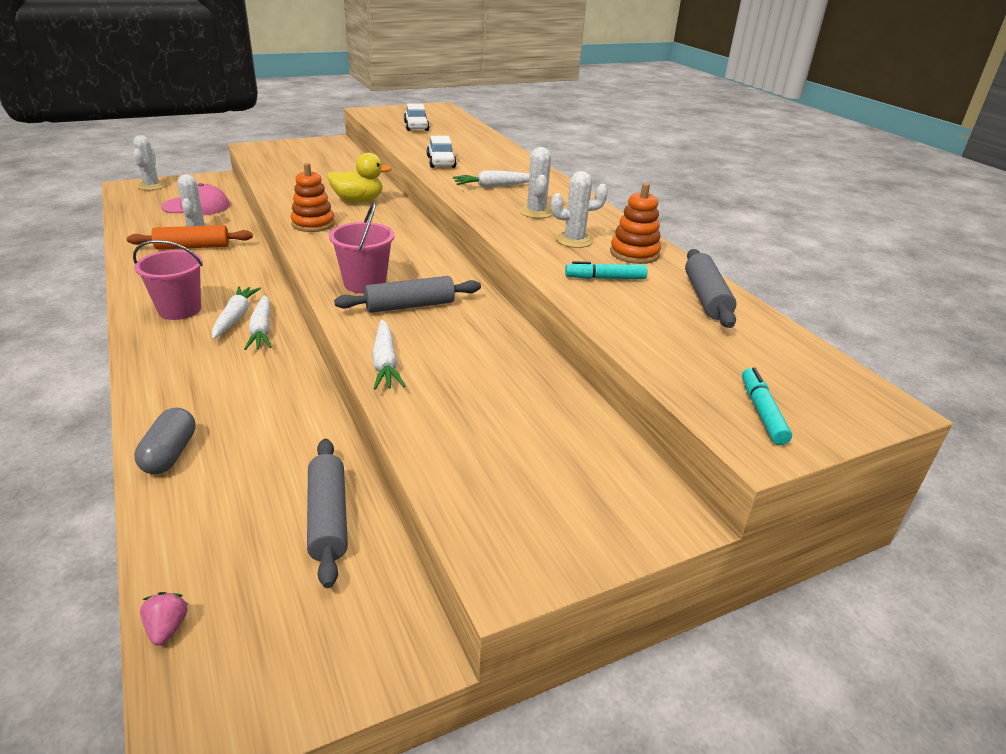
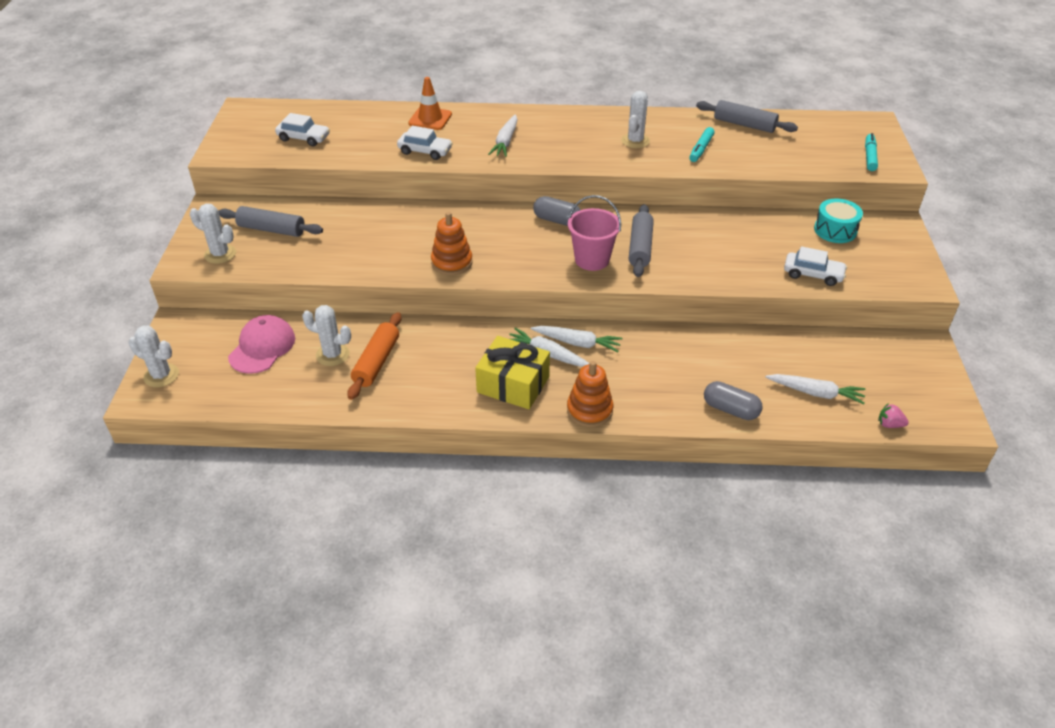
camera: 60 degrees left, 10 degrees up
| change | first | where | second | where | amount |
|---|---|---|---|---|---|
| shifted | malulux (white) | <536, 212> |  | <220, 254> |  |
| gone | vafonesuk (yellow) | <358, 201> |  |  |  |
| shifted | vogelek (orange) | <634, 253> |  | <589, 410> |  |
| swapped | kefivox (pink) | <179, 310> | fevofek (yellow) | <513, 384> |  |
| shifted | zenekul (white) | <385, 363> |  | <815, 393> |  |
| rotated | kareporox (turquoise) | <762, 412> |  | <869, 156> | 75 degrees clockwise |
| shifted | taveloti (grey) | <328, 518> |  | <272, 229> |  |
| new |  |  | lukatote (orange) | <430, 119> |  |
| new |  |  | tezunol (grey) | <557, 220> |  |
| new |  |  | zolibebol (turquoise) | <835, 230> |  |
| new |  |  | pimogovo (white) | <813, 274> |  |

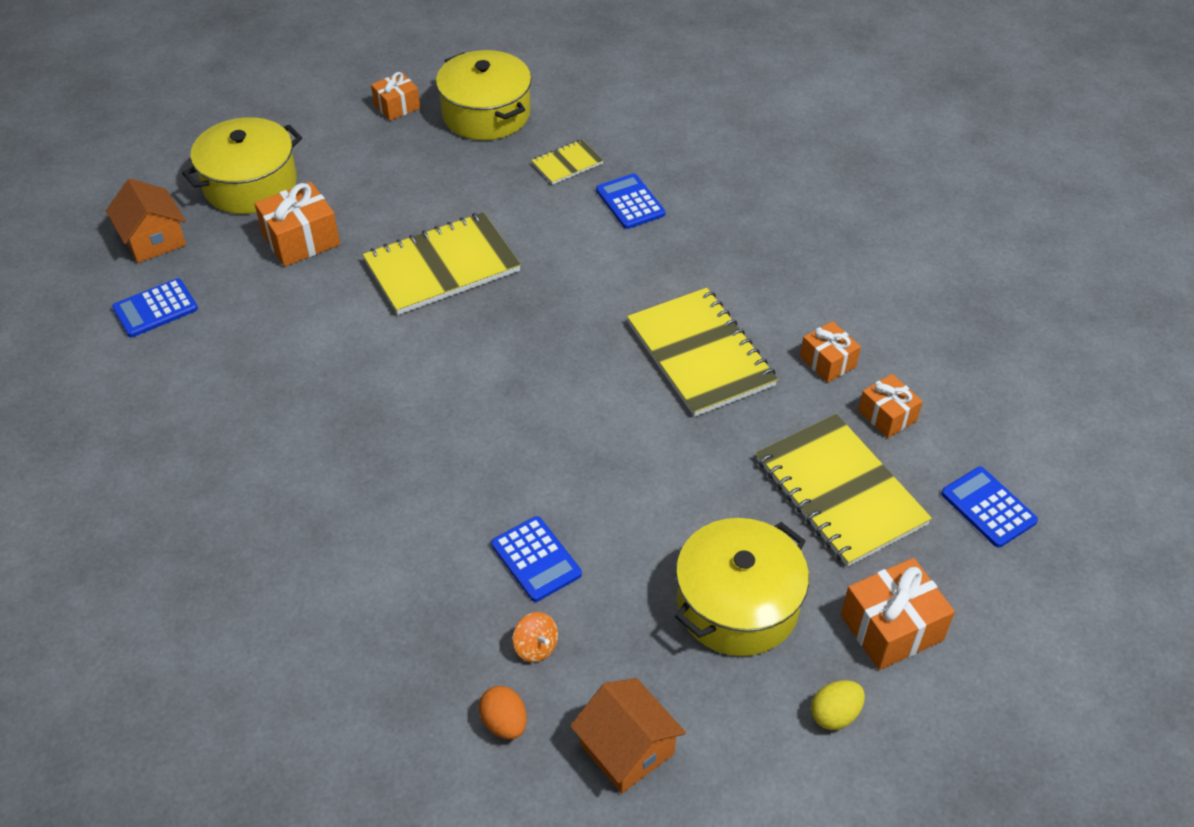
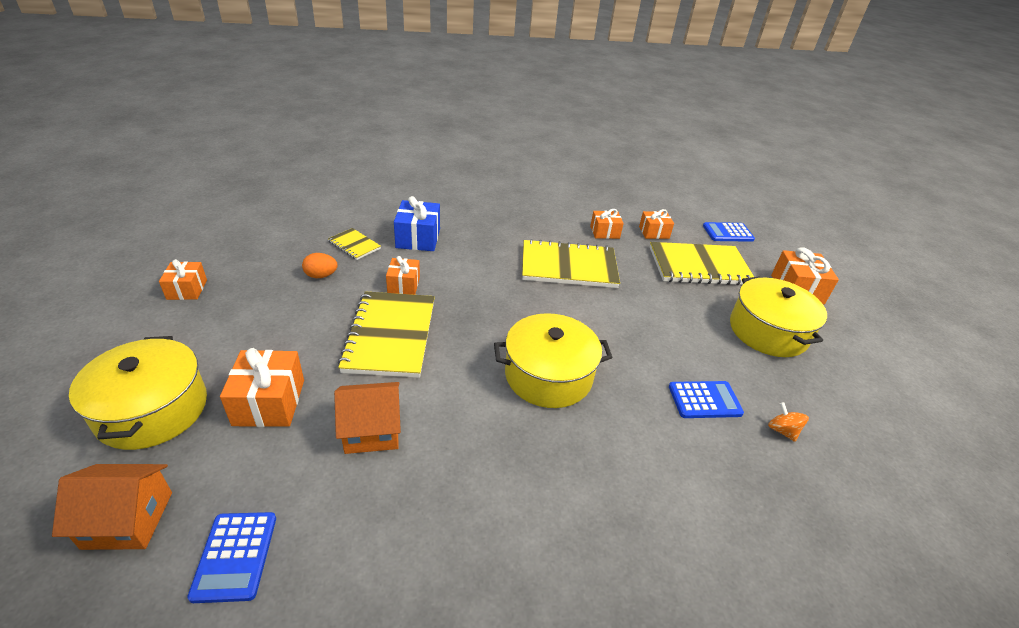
camera: 65 degrees left, 10 degrees down
| change | first | where | second | where | amount |
|---|---|---|---|---|---|
| shifted | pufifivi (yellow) | <486, 114> |  | <548, 375> |  |
| rotated | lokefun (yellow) | <567, 164> |  | <354, 245> | 45 degrees counterclockwise |
| swapped | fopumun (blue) | <630, 202> | fevofek (blue) | <418, 238> |  |
| rotated | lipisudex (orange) | <536, 647> |  | <782, 431> | 105 degrees counterclockwise |
| shifted | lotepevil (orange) | <627, 749> |  | <372, 430> |  |
| gone | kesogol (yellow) | <834, 714> |  |  |  |
| shifted | kesogol (orange) | <504, 723> |  | <321, 276> |  |
| new |  |  | fevofek (orange) | <403, 285> |  |

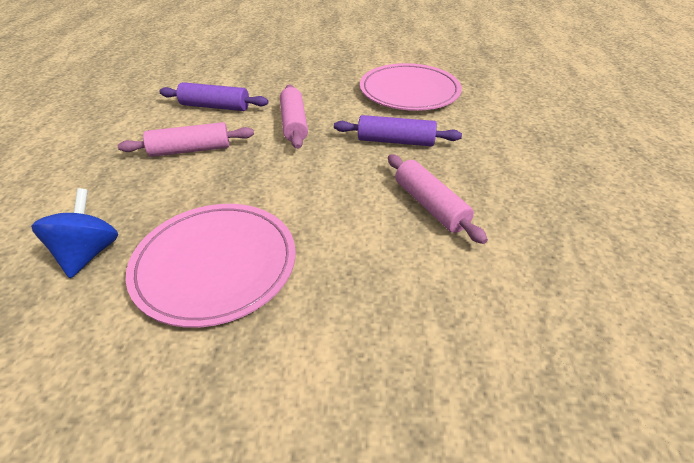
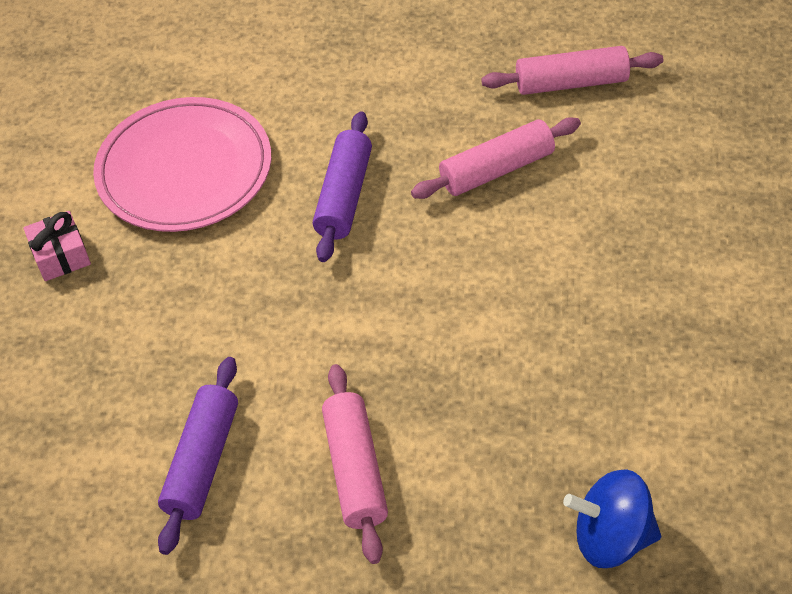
camera: 85 degrees left, 10 degrees up
| change | first | where | second | where | amount |
|---|---|---|---|---|---|
| shifted | taveloti (pink) | <293, 124> |  | <571, 83> |  |
| gone | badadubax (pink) | <215, 265> |  |  |  |
| new |  |  | fevofek (pink) | <61, 255> |  |

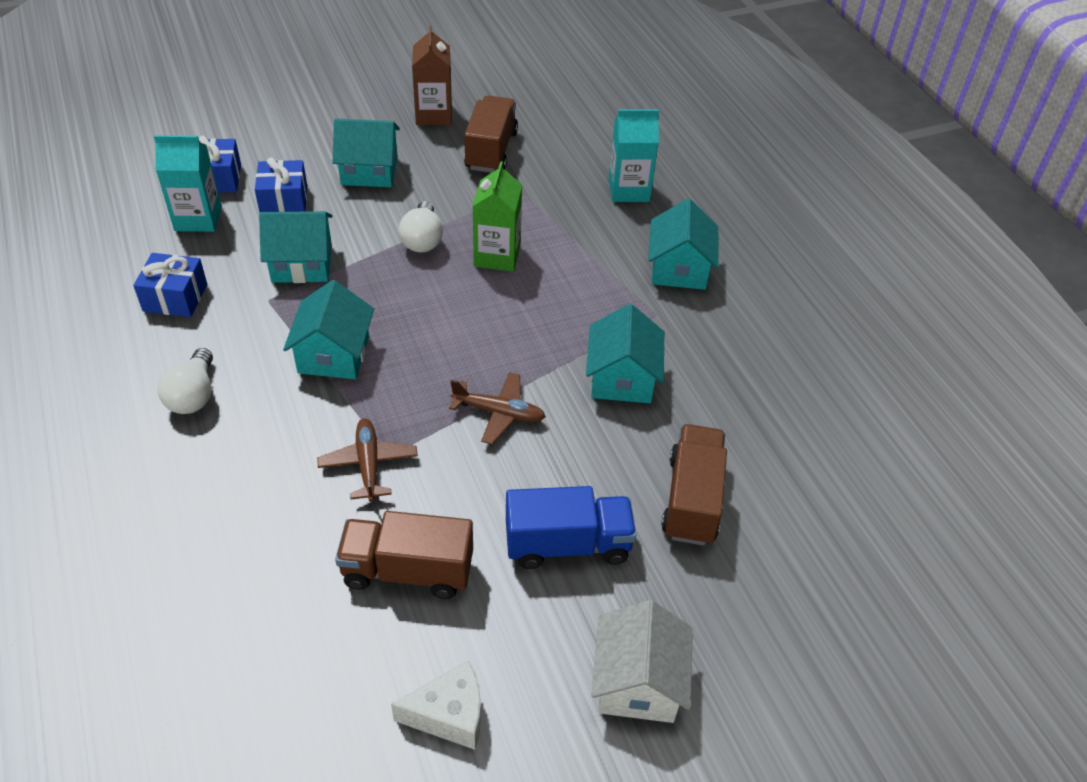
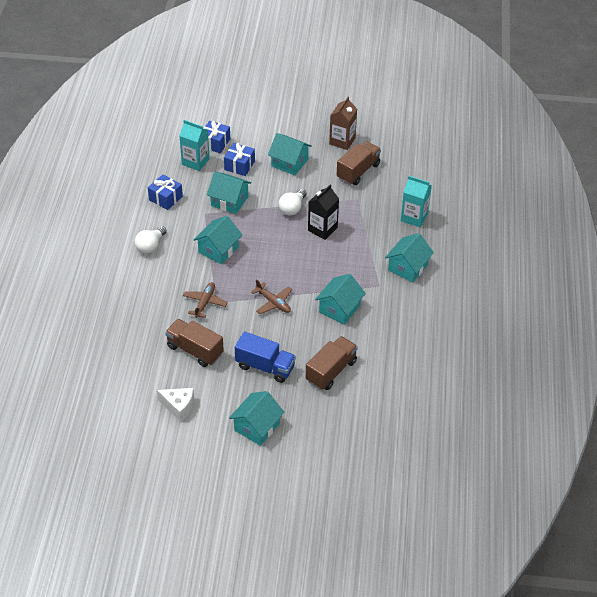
camera: 30 degrees right, 0 degrees up
| change | first | where | second | where | amount |
|---|---|---|---|---|---|
| repainted | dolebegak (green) | <497, 256> | dolebegak (black) | <322, 229> |  |
| repainted | lotepevil (white) | <638, 682> | lotepevil (turquoise) | <257, 427> |  |

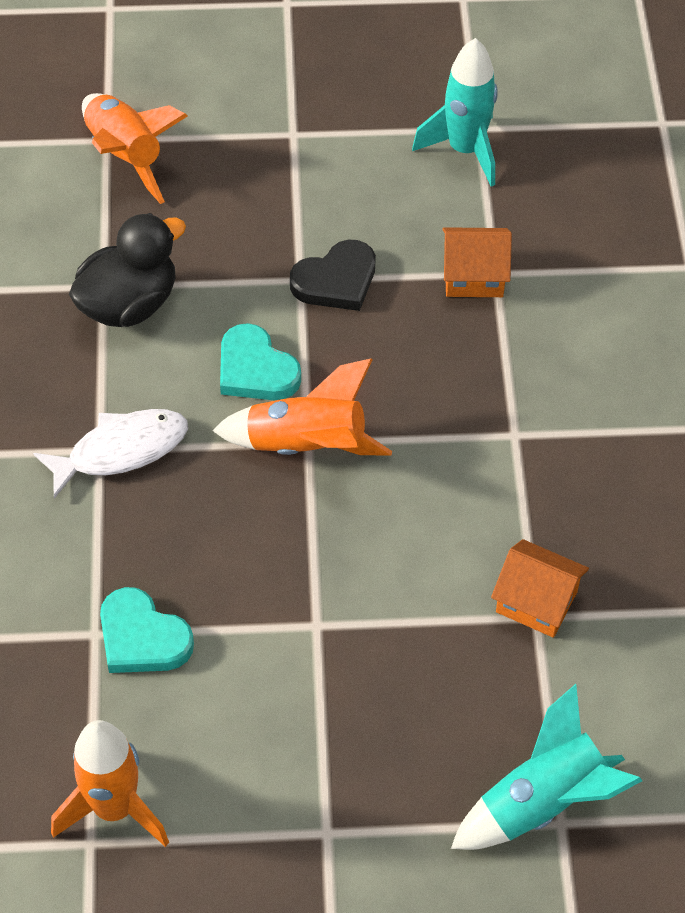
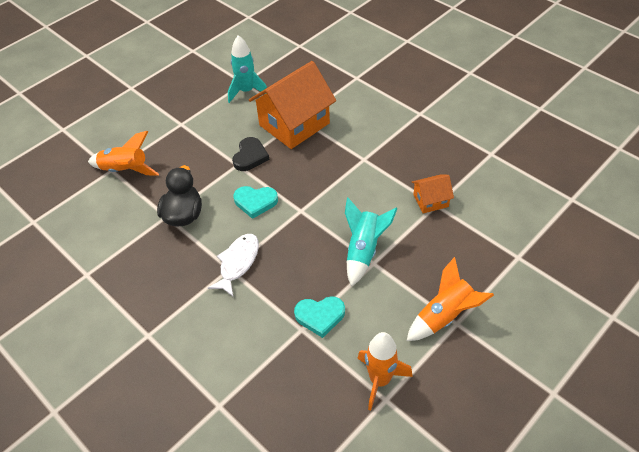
camera: 40 degrees left, 5 degrees down
| change | first | where | second | where | amount |
|---|---|---|---|---|---|
| scaled | lotepevil (orange) | <473, 276> |  | <294, 124> | x2.10 |
| shifted | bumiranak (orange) | <306, 446> |  | <444, 316> |  |
| shifted | bumiranak (turquoise) | <542, 802> |  | <363, 251> |  |

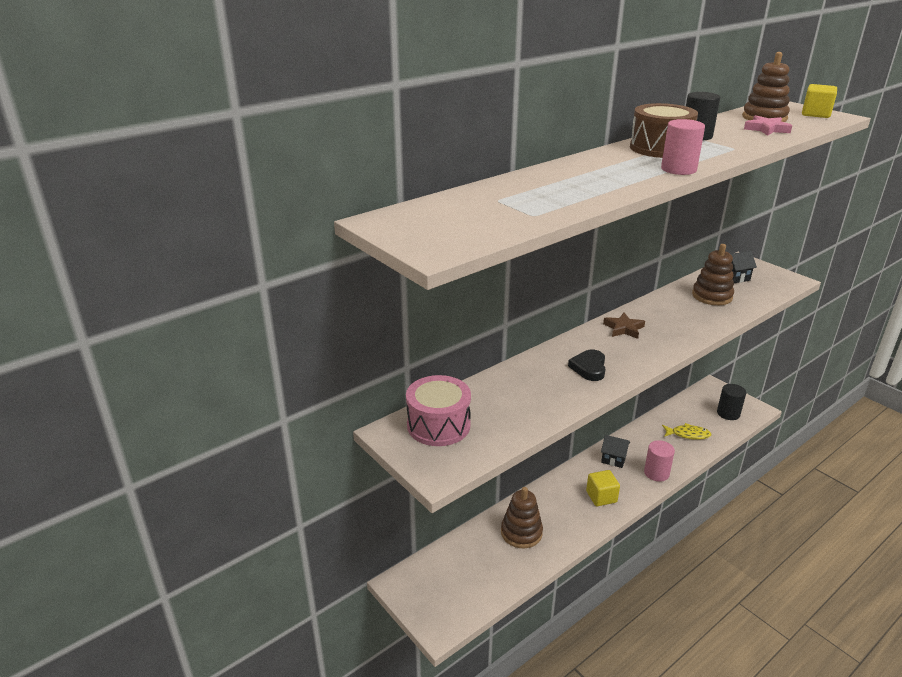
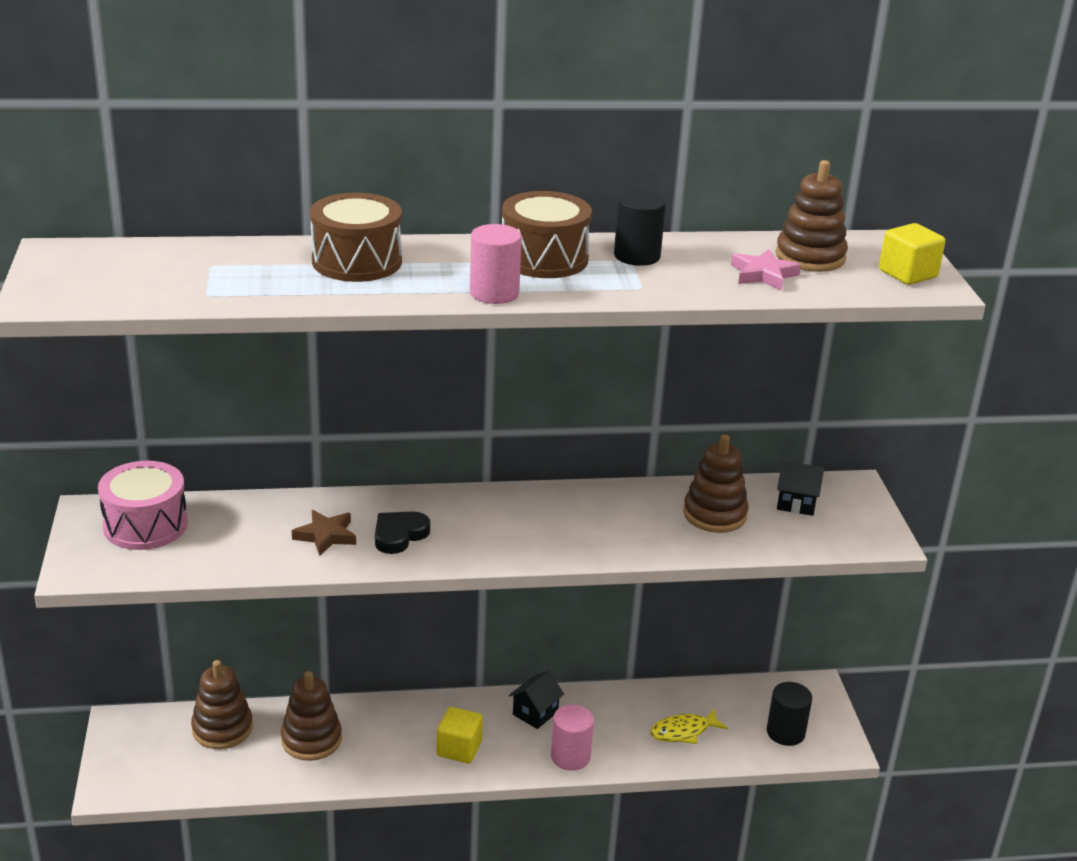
camera: 30 degrees right, 0 degrees up
| change | first | where | second | where | amount |
|---|---|---|---|---|---|
| shifted | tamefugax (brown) | <624, 328> |  | <326, 536> |  |
| rotated | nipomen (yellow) | <688, 434> |  | <683, 731> | 120 degrees clockwise |
| rotated | lotepevil (black) | <613, 459> |  | <535, 713> | 75 degrees clockwise |
| new |  |  | zolibebol (brown) | <357, 261> |  |
| new |  |  | vogelek (brown) | <222, 728> |  |

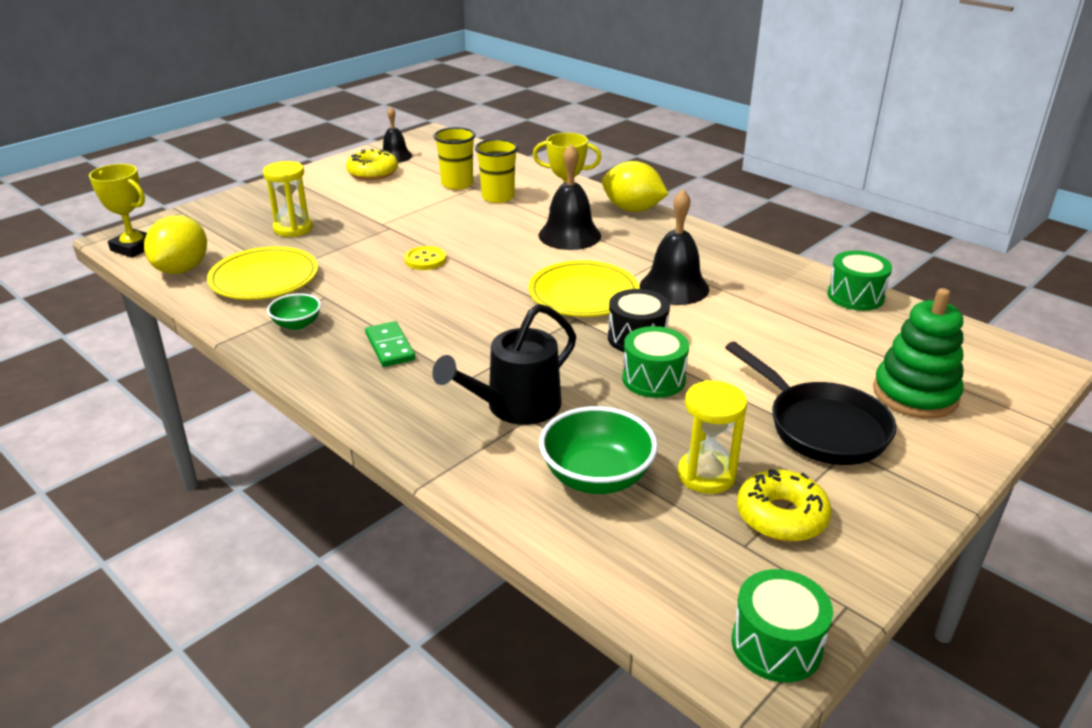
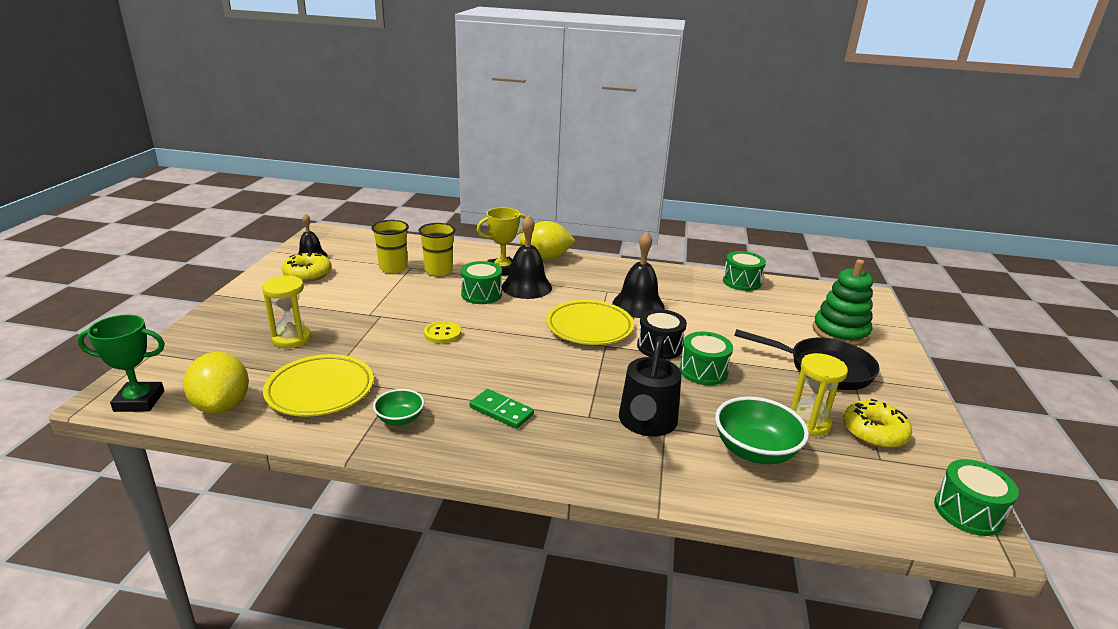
camera: 35 degrees left, 5 degrees down
| change | first | where | second | where | amount |
|---|---|---|---|---|---|
| repainted | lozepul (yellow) | <134, 248> | lozepul (green) | <139, 401> |  |
| new |  |  | zolibebol (green) | <481, 294> |  |

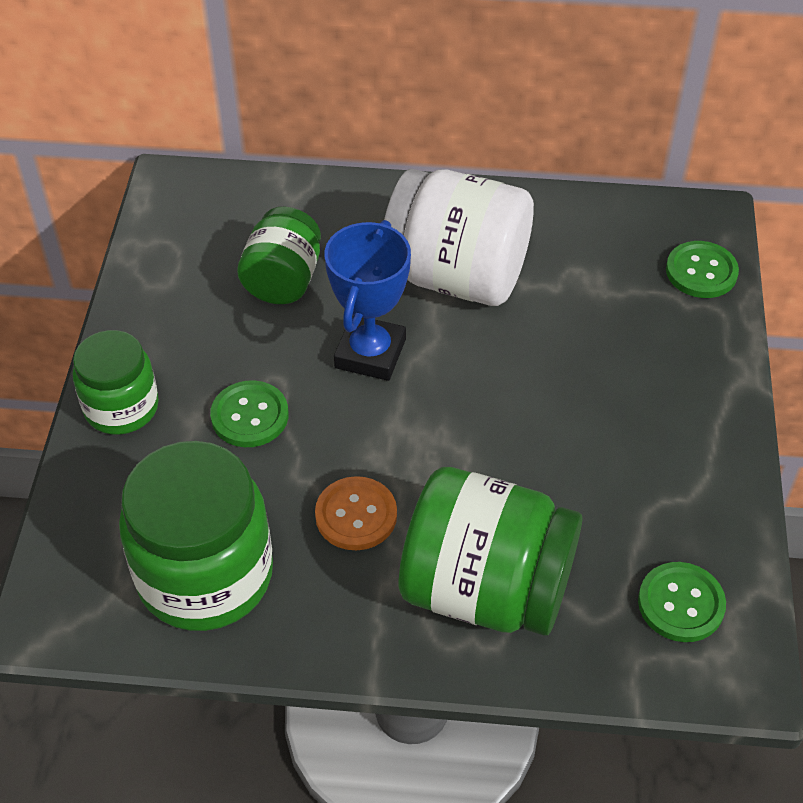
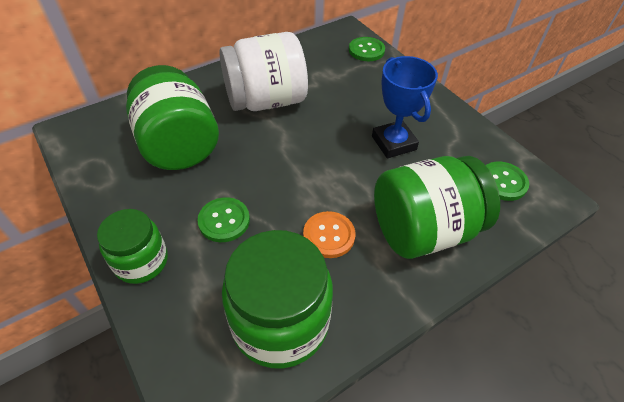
camera: 40 degrees left, 0 degrees up
| change | first | where | second | where | amount |
|---|---|---|---|---|---|
| scaled | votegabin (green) | <283, 280> |  | <179, 145> | x1.66 |
| shifted | lozepul (blue) | <370, 353> |  | <393, 143> |  |

